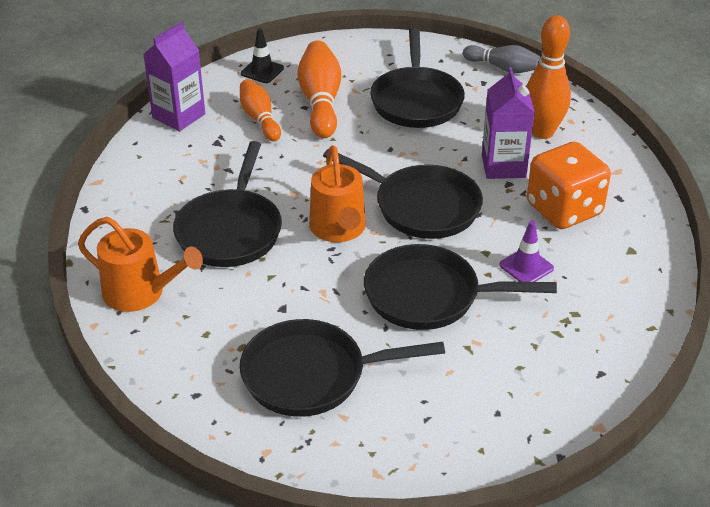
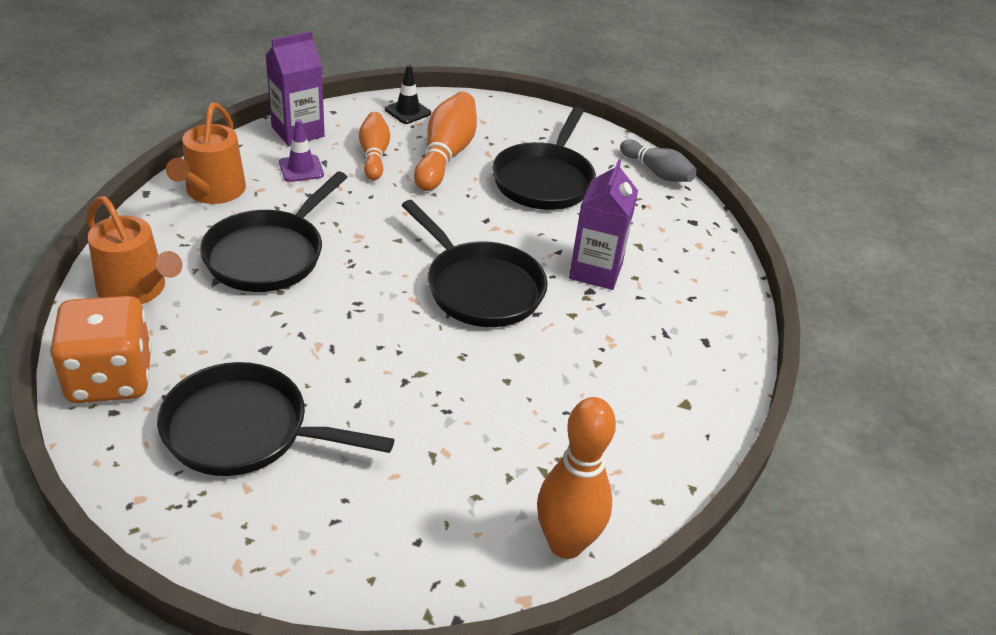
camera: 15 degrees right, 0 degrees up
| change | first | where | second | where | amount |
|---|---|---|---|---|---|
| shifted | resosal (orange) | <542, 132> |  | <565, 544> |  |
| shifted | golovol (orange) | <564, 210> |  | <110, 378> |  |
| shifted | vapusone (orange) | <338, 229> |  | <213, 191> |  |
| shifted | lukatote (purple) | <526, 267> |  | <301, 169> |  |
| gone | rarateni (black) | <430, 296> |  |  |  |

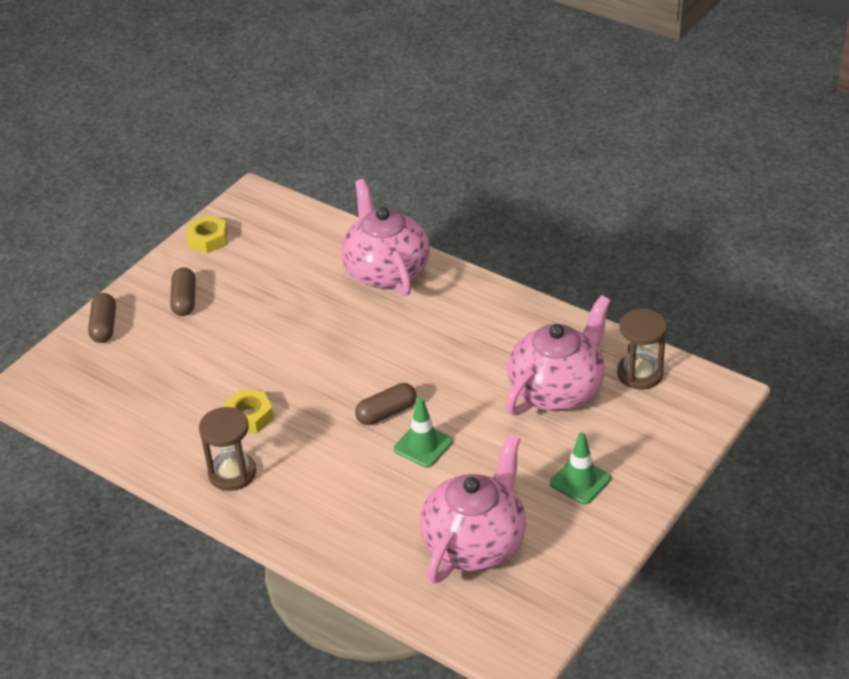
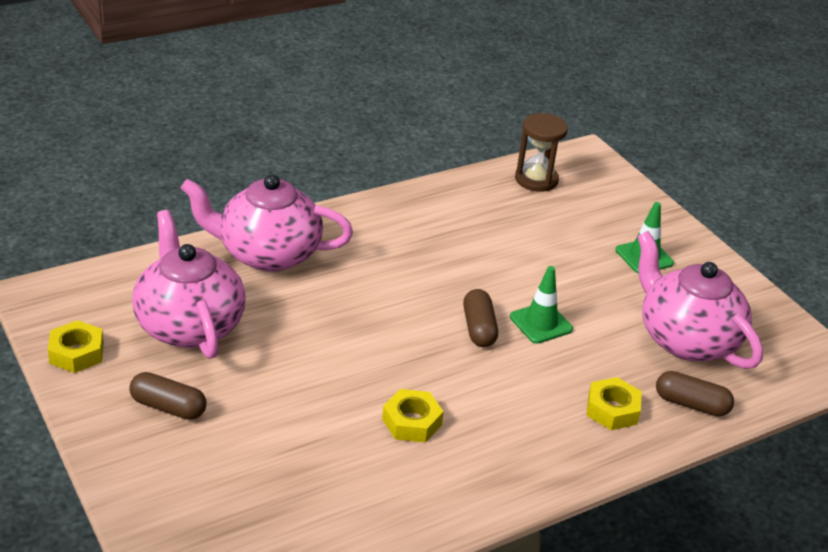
camera: 70 degrees left, 5 degrees down
| change | first | where | second | where | amount |
|---|---|---|---|---|---|
| shifted | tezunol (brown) | <104, 326> |  | <691, 404> |  |
| shifted | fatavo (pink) | <557, 389> |  | <189, 325> |  |
| gone | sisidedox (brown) | <232, 473> |  |  |  |
| new |  |  | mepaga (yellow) | <612, 410> |  |

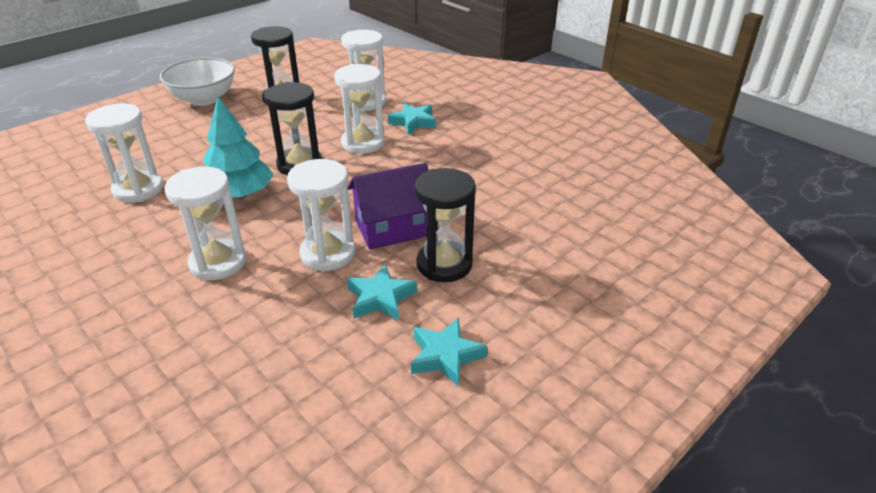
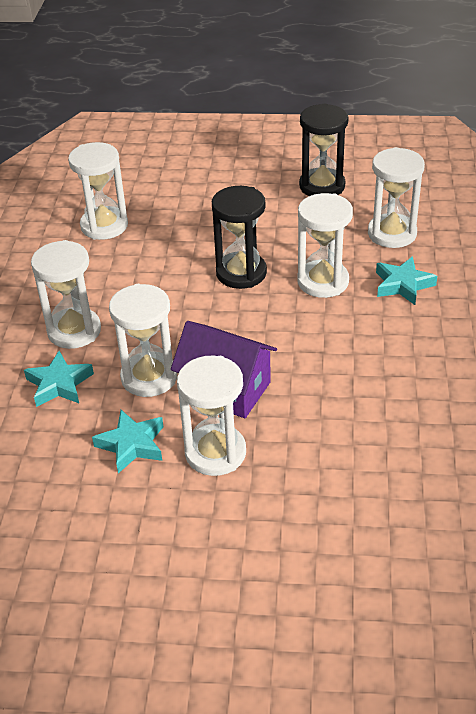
camera: 50 degrees right, 5 degrees up
| change | first | where | second | where | amount |
|---|---|---|---|---|---|
| gone | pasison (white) | <204, 99> |  |  |  |
| gone | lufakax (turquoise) | <240, 194> |  |  |  |
| repainted | sisidedox (black) | <444, 264> | sisidedox (white) | <215, 452> |  |
| shifted | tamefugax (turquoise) | <445, 356> |  | <59, 384> |  |

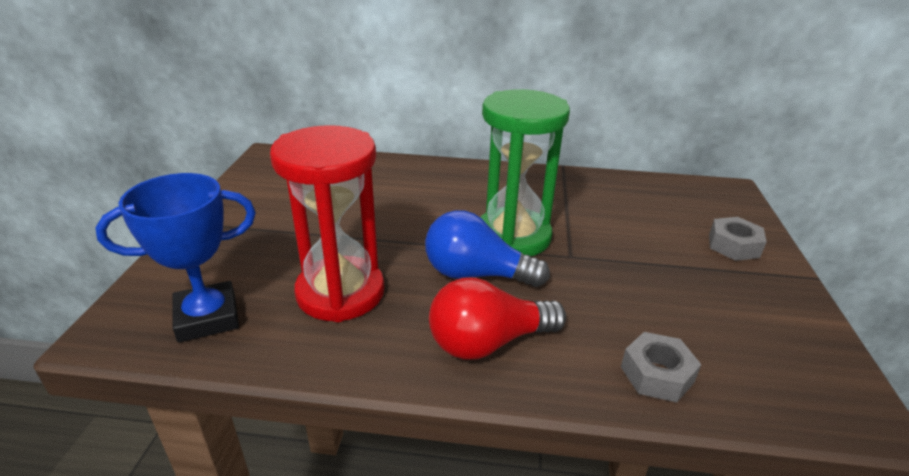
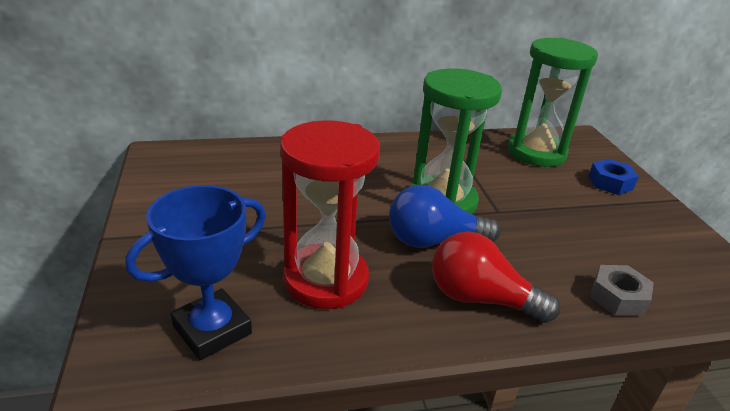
camera: 20 degrees left, 0 degrees up
| change | first | where | second | where | amount |
|---|---|---|---|---|---|
| repainted | mepaga (grey) | <733, 245> | mepaga (blue) | <610, 183> |  |
| rotated | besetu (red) | <488, 342> |  | <480, 299> | 60 degrees clockwise |
| new |  |  | sisidedox (green) | <536, 153> |  |

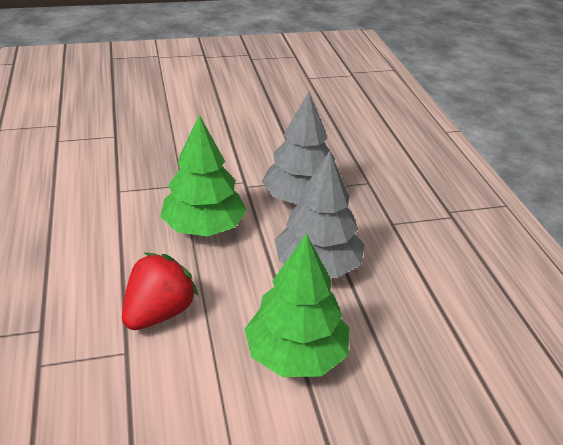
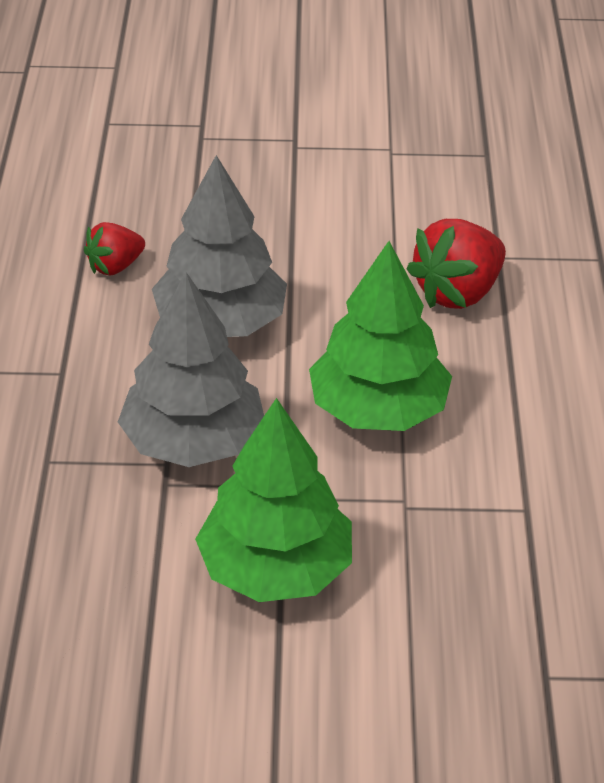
camera: 165 degrees left, 5 degrees up
| change | first | where | second | where | amount |
|---|---|---|---|---|---|
| shifted | lufakax (green) | <296, 354> |  | <275, 569> |  |
| new |  |  | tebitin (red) | <115, 266> |  |

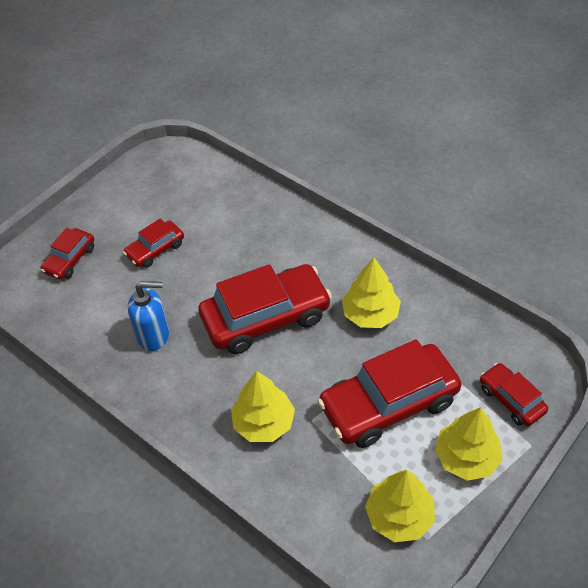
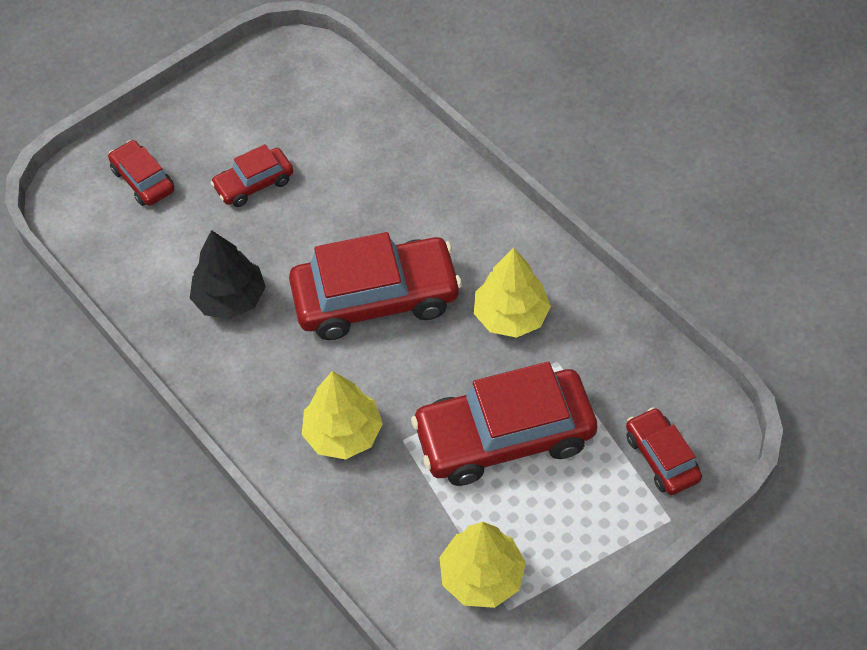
camera: 10 degrees right, 5 degrees up
| change | first | where | second | where | amount |
|---|---|---|---|---|---|
| rotated | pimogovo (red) | <70, 259> |  | <143, 180> | 105 degrees clockwise |
| swapped | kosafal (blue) | <154, 335> | lufakax (black) | <230, 299> |  |
| gone | lufakax (yellow) | <466, 457> |  |  |  |

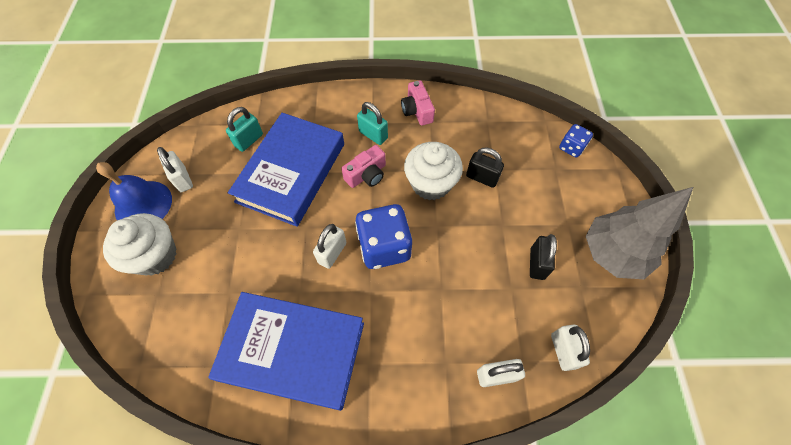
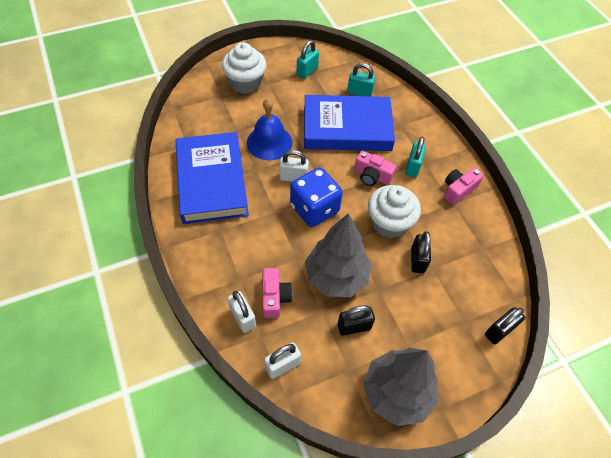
camera: 65 degrees right, 5 degrees down
| change | first | where | second | where | amount |
|---|---|---|---|---|---|
| swapped | golovol (blue) | <571, 148> | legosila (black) | <499, 331> |  |
| repainted | legosila (white) | <182, 179> | legosila (turquoise) | <307, 71> |  |
| shifted | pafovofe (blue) | <143, 204> |  | <269, 142> |  |
| new |  |  | lufakax (grey) | <336, 277> |  |
| new |  |  | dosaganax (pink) | <275, 297> |  |

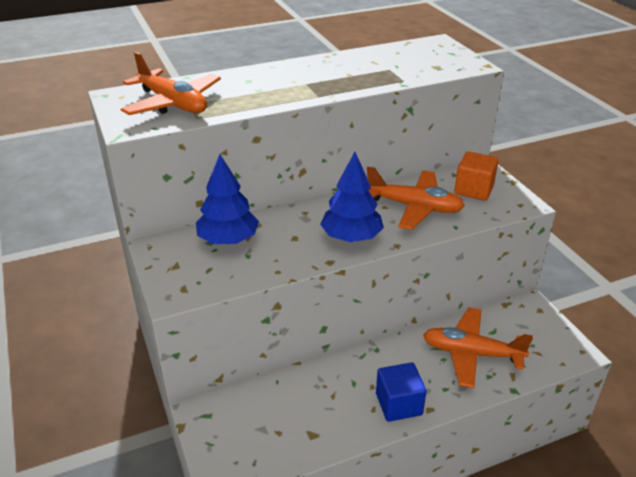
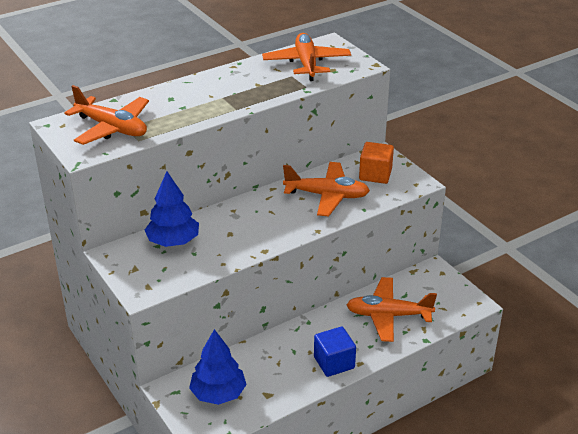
camera: 10 degrees left, 0 degrees up
| change | first | where | second | where | amount |
|---|---|---|---|---|---|
| shifted | lufakax (blue) | <351, 237> |  | <218, 394> |  |
| new |  |  | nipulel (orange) | <306, 64> |  |

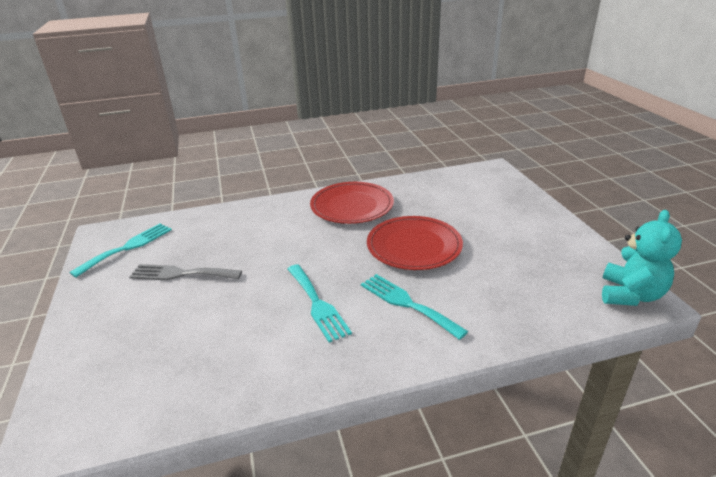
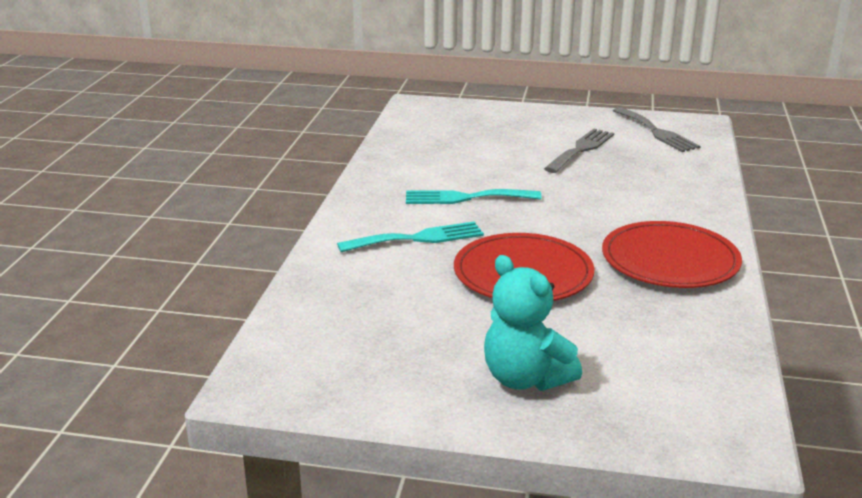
camera: 115 degrees right, 5 degrees down
| change | first | where | second | where | amount |
|---|---|---|---|---|---|
| shifted | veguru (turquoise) | <630, 295> |  | <525, 378> |  |
| repainted | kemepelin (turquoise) | <128, 247> | kemepelin (grey) | <656, 132> |  |

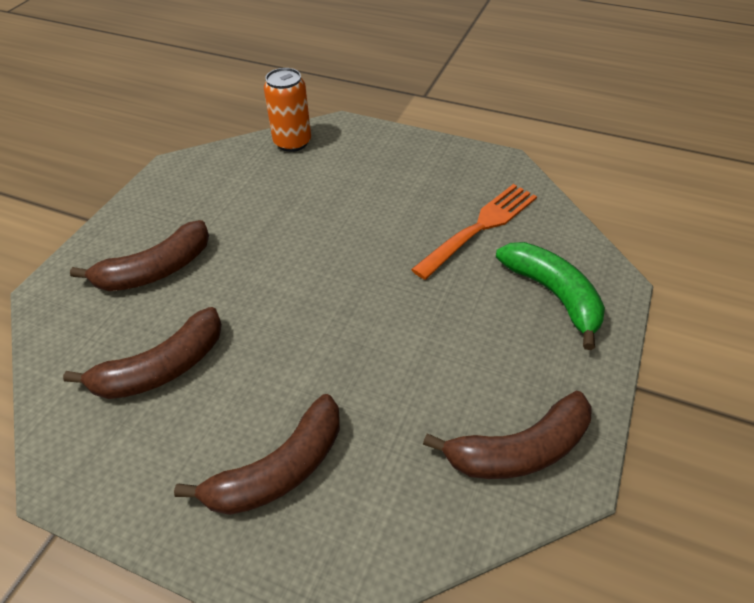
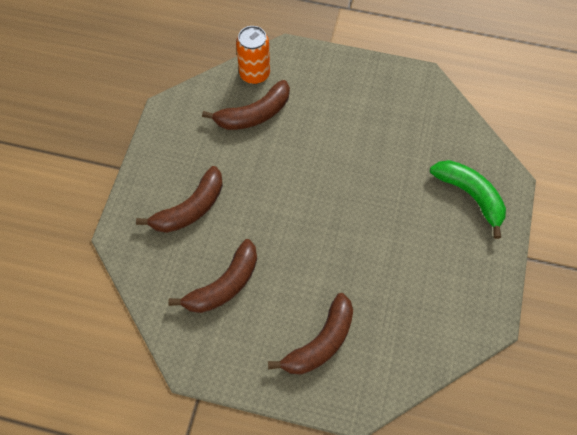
camera: 10 degrees left, 15 degrees up
| change | first | where | second | where | amount |
|---|---|---|---|---|---|
| gone | kemepelin (orange) | <479, 227> |  |  |  |
| shifted | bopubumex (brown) | <519, 450> |  | <254, 114> |  |

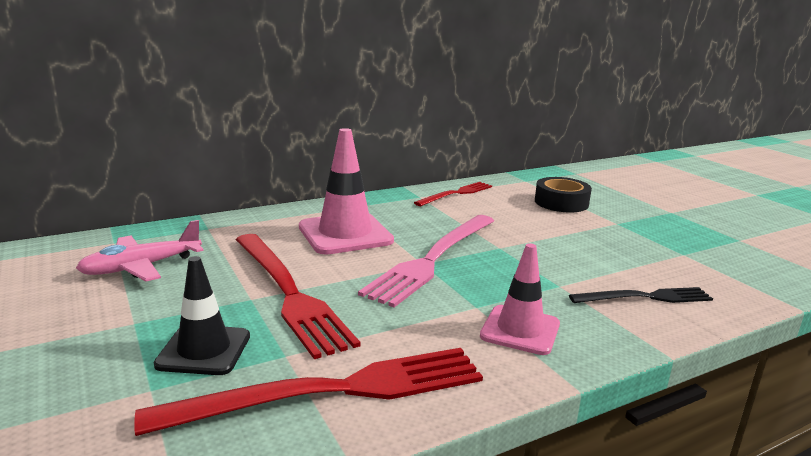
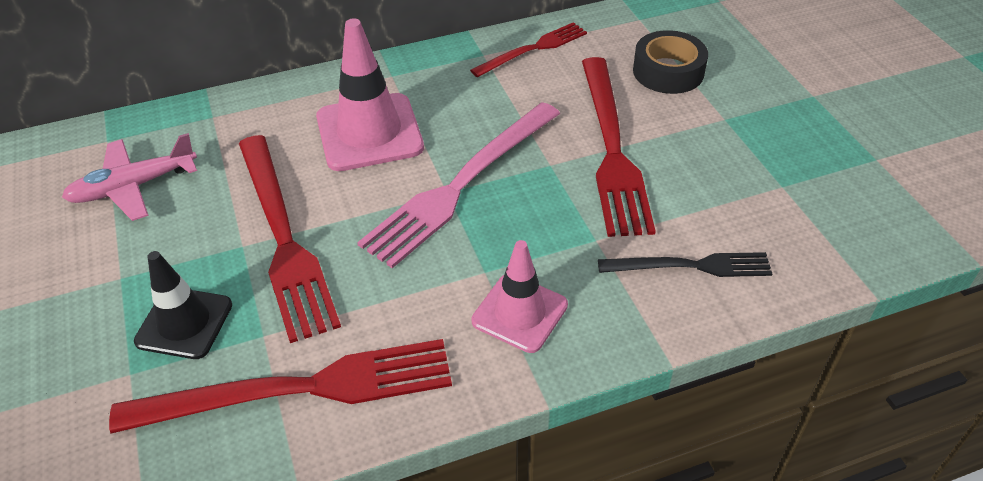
camera: 10 degrees right, 25 degrees up
| change | first | where | second | where | amount |
|---|---|---|---|---|---|
| new |  |  | kemepelin (red) | <612, 149> |  |

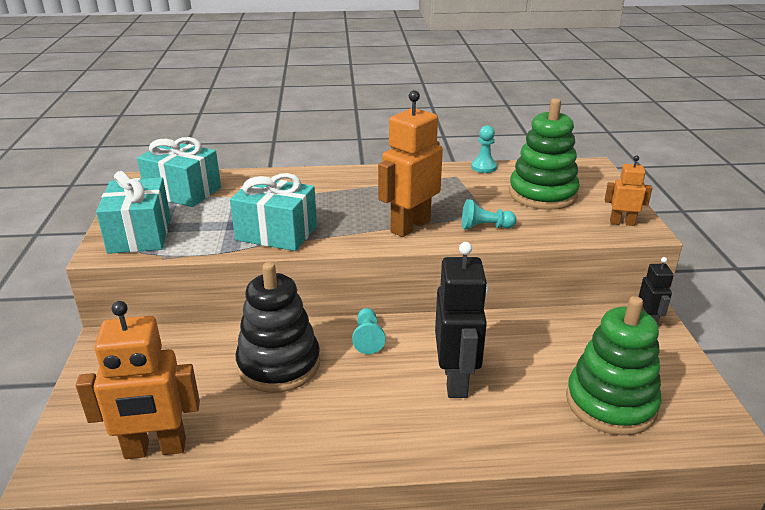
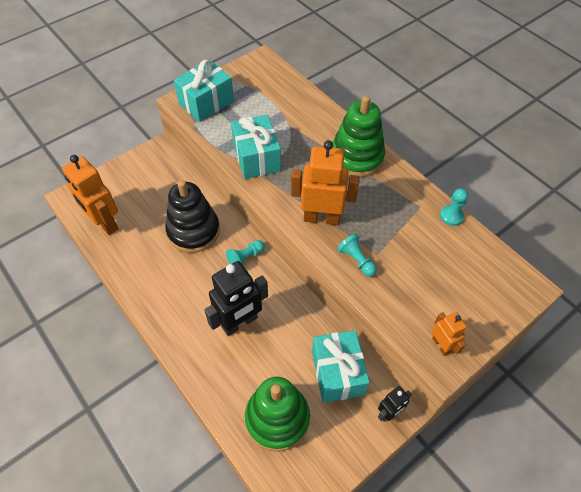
camera: 55 degrees right, 25 degrees up
| change | first | where | second | where | amount |
|---|---|---|---|---|---|
| shifted | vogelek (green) | <542, 194> |  | <356, 157> |  |
| shifted | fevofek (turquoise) | <183, 192> |  | <337, 373> |  |

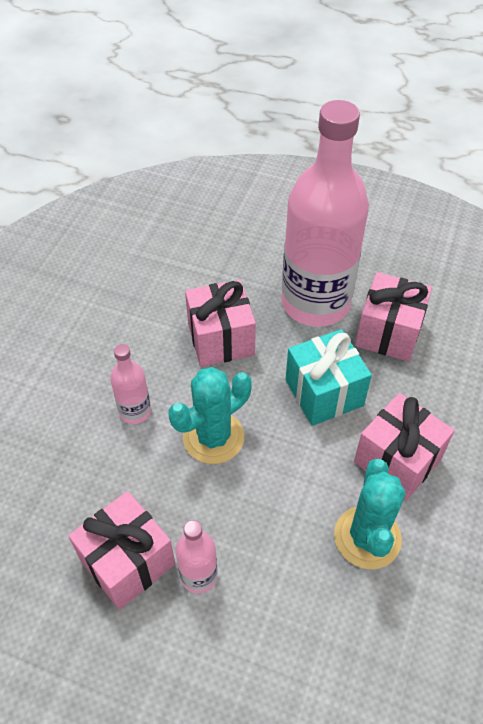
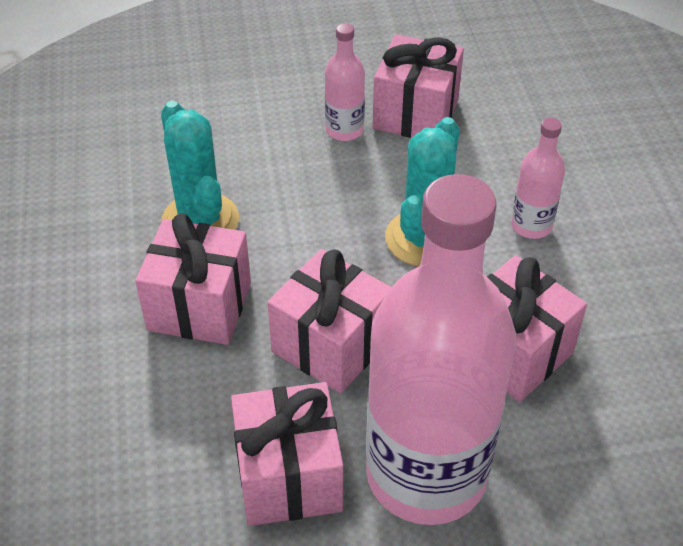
camera: 150 degrees right, 5 degrees down
| change | first | where | second | where | amount |
|---|---|---|---|---|---|
| repainted | fevofek (turquoise) | <324, 392> | fevofek (pink) | <331, 345> |  |

